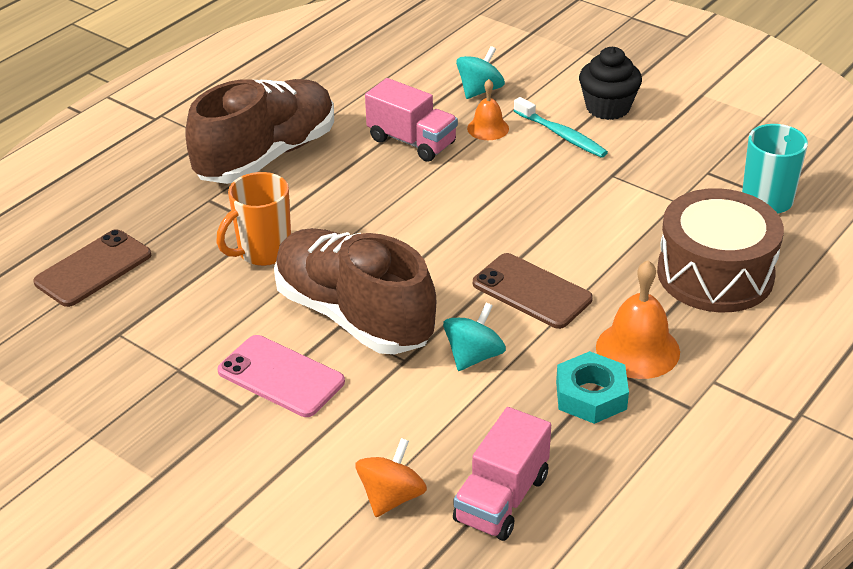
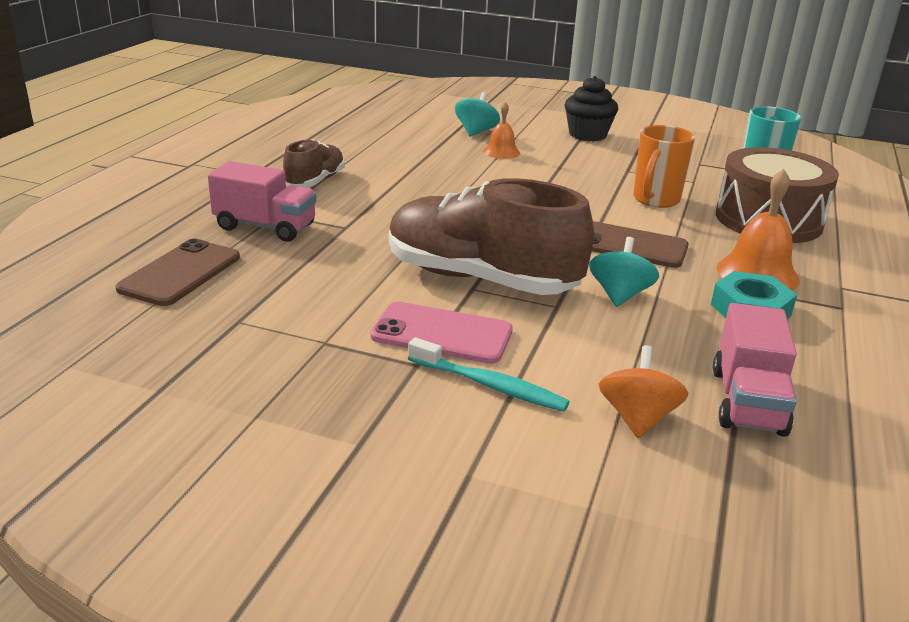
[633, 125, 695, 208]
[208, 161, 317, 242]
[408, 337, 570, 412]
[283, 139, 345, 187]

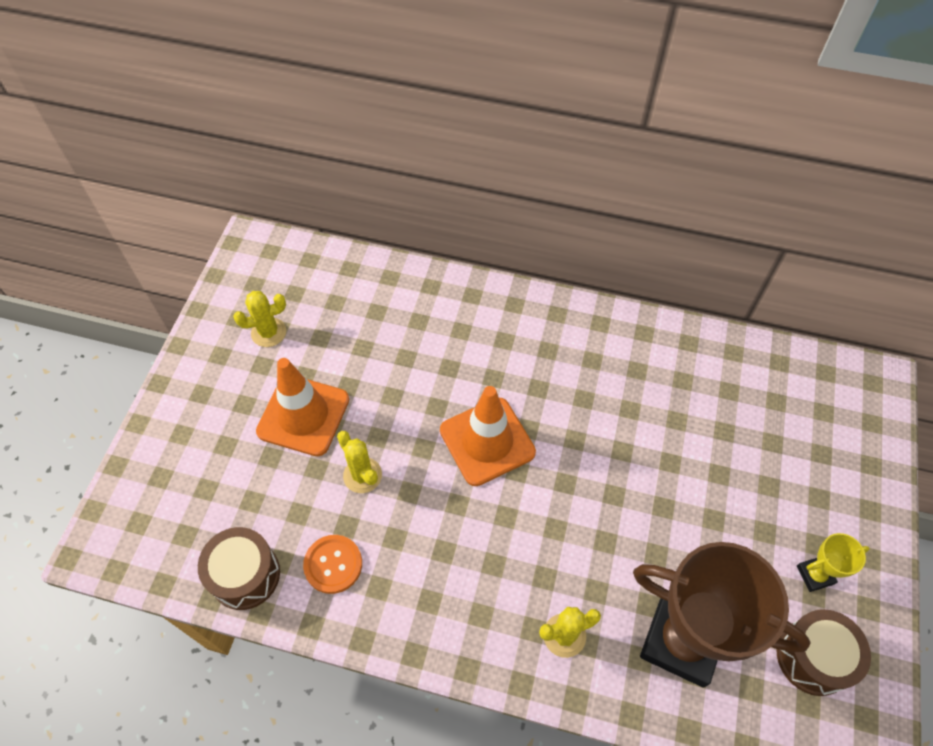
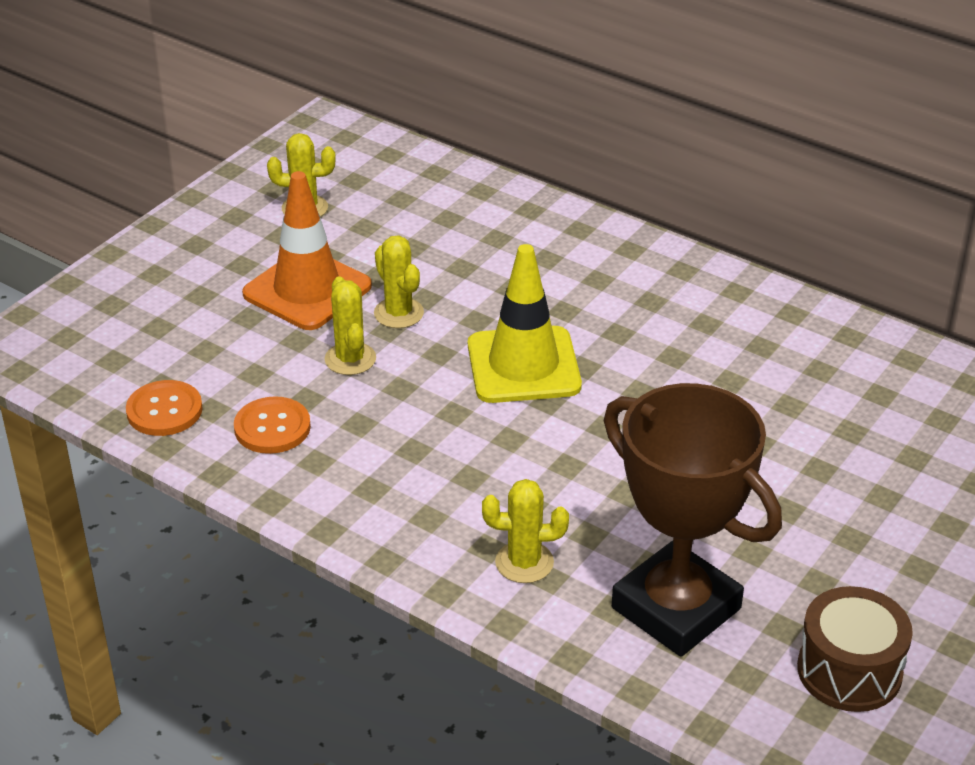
[797, 533, 870, 592] (first image)
[374, 235, 424, 328]
[126, 380, 203, 436]
[468, 244, 582, 403]

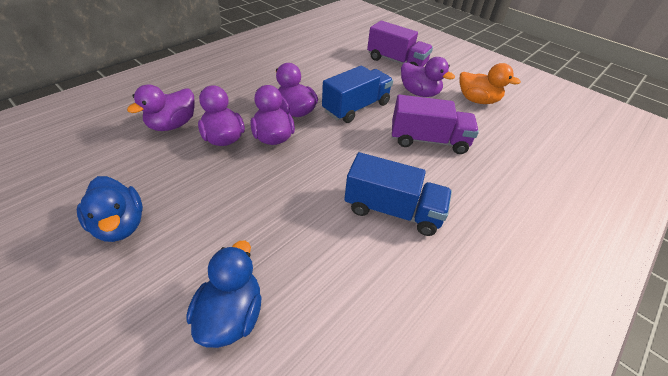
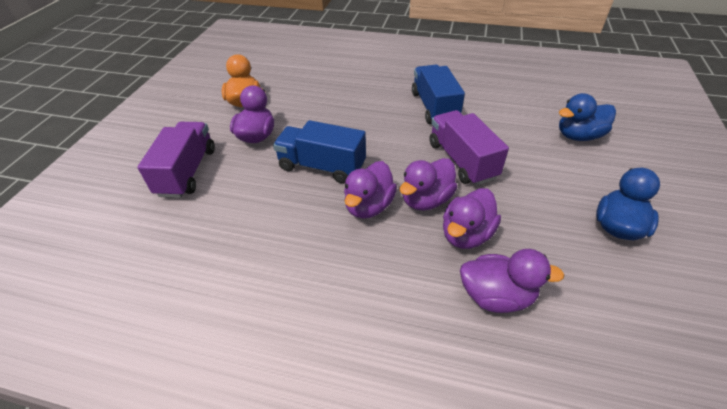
[430, 110, 509, 186]

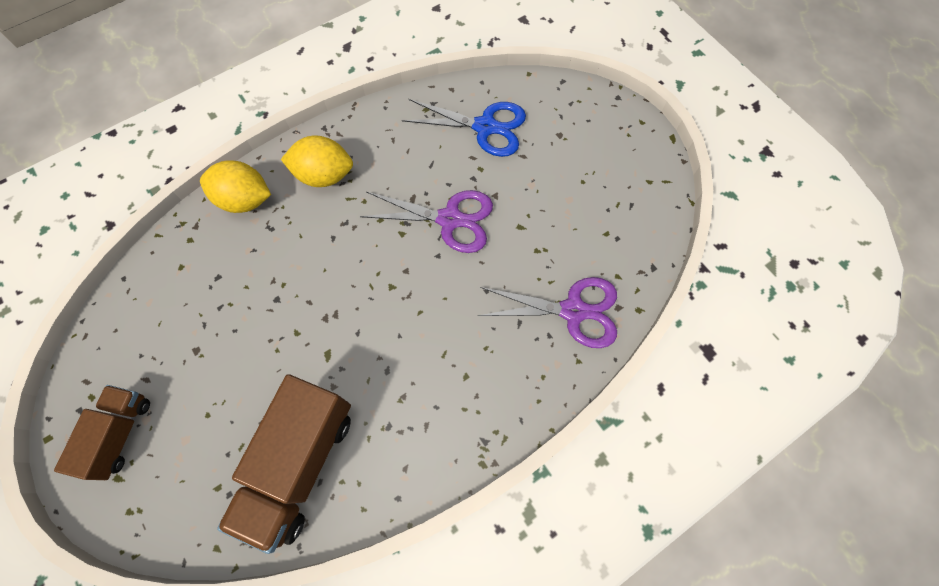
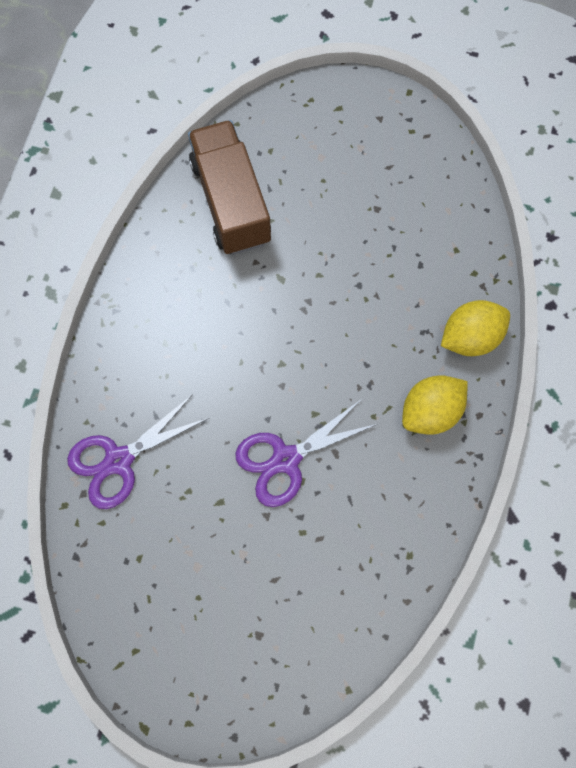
[54, 385, 150, 480] (first image)
[402, 99, 526, 157] (first image)

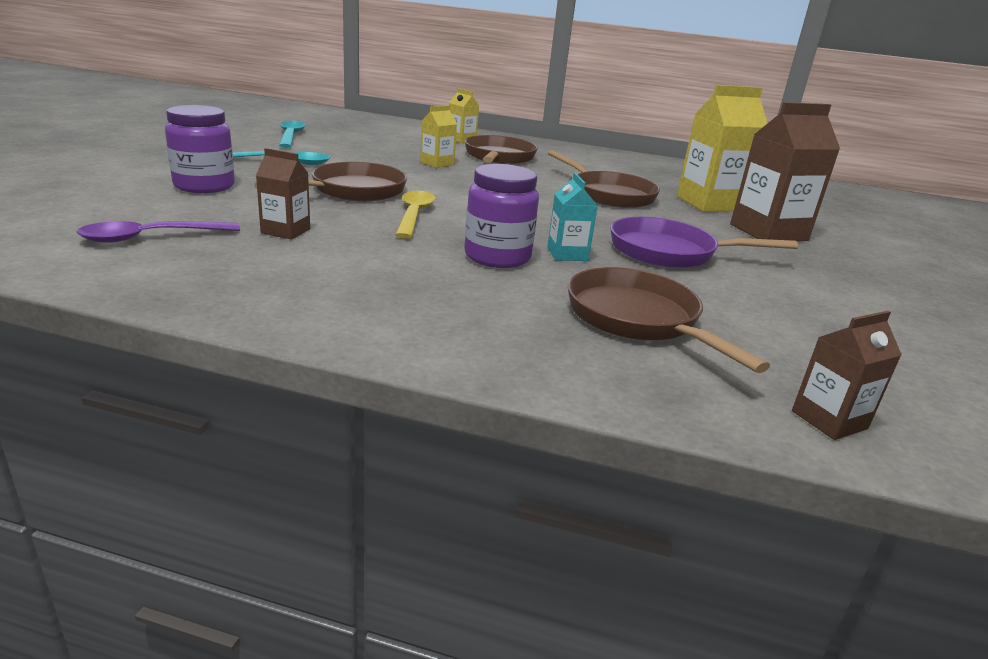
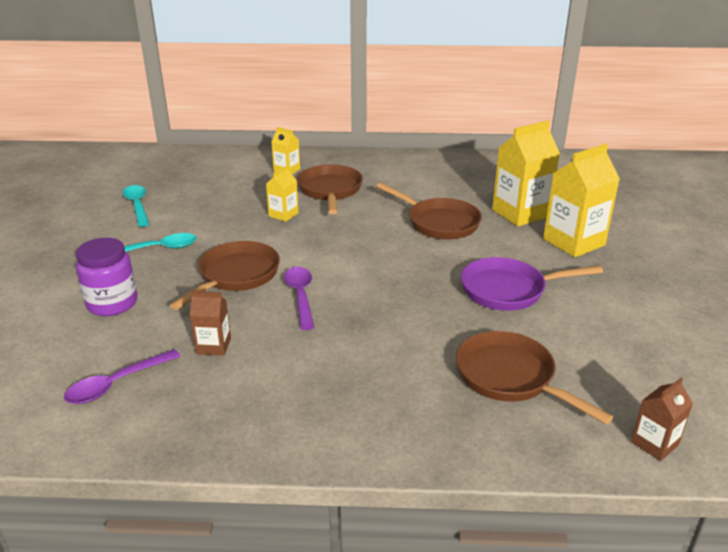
[465, 164, 539, 268] (first image)
[547, 173, 598, 261] (first image)
[284, 267, 315, 330]
[543, 144, 620, 257]

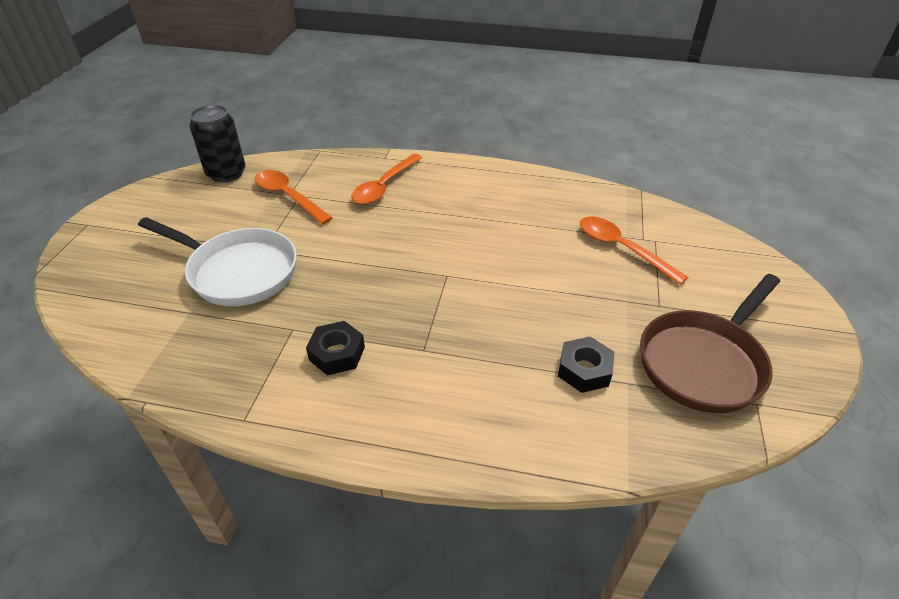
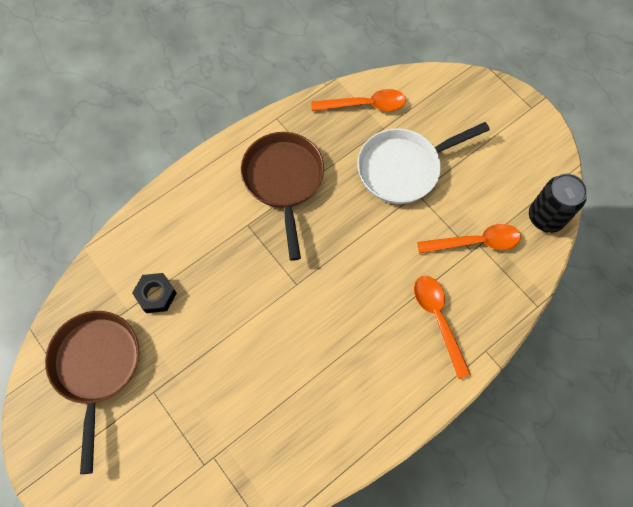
[311, 89, 406, 111]
[241, 132, 324, 261]

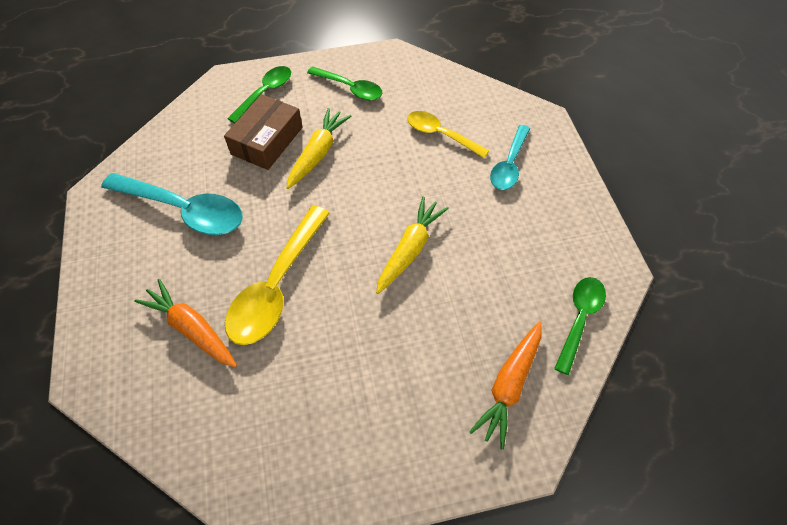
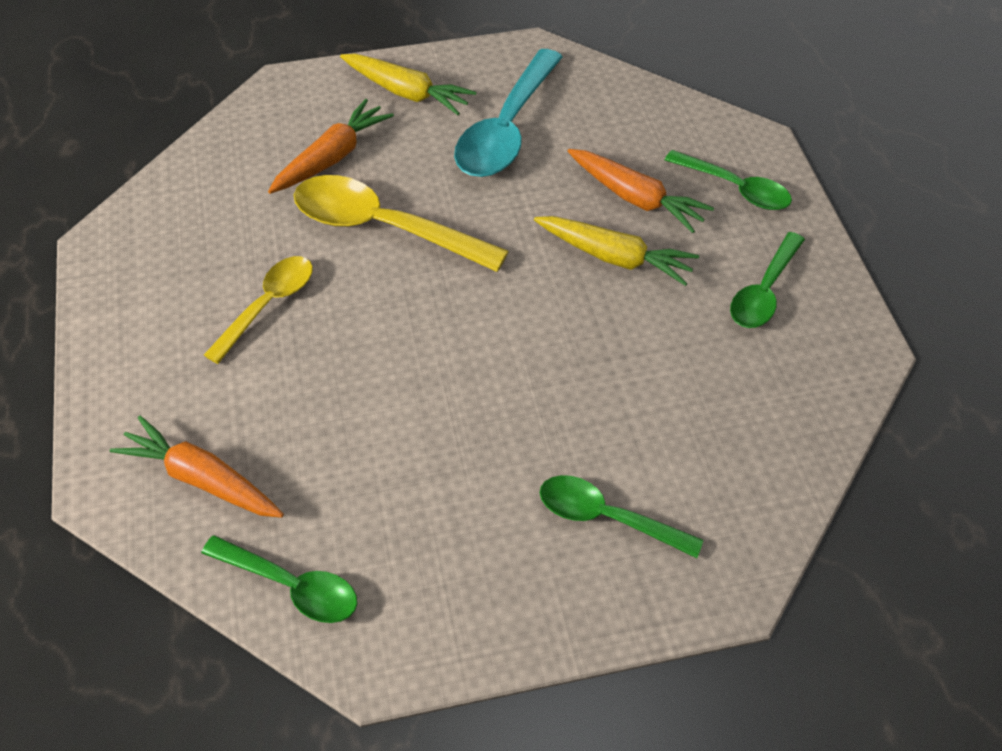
[340, 54, 476, 115]
[204, 256, 313, 364]
[568, 149, 714, 233]
[540, 475, 704, 558]

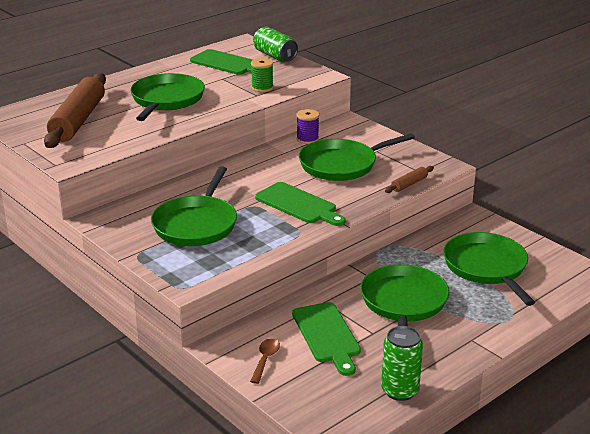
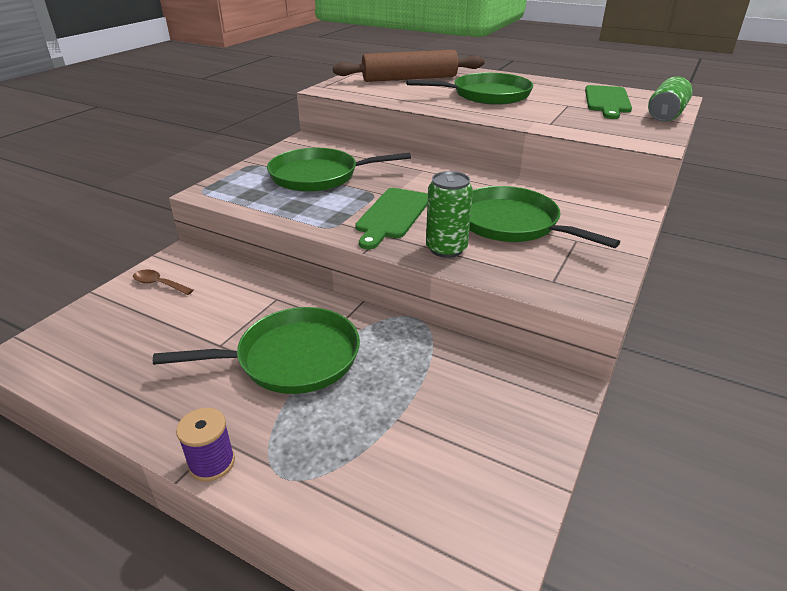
[251, 58, 274, 92] (first image)
[292, 302, 361, 376] (first image)
[385, 166, 434, 193] (first image)
[443, 232, 535, 306] (first image)
[176, 408, 235, 482]
[426, 171, 473, 258]
[133, 269, 193, 295]

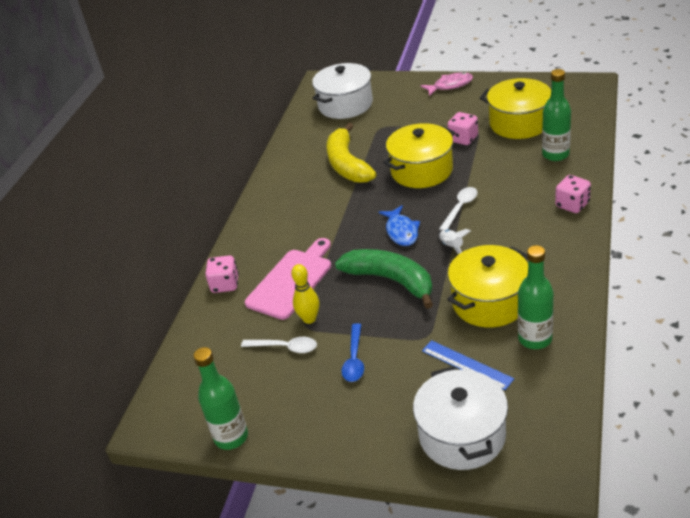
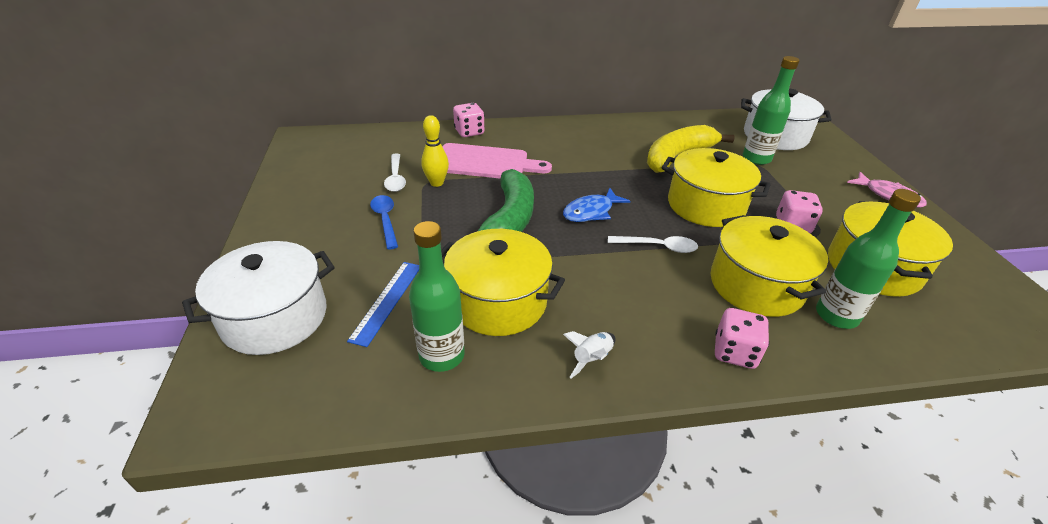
[711, 215, 828, 317]
[743, 56, 800, 165]
[563, 331, 616, 378]
[370, 195, 398, 249]

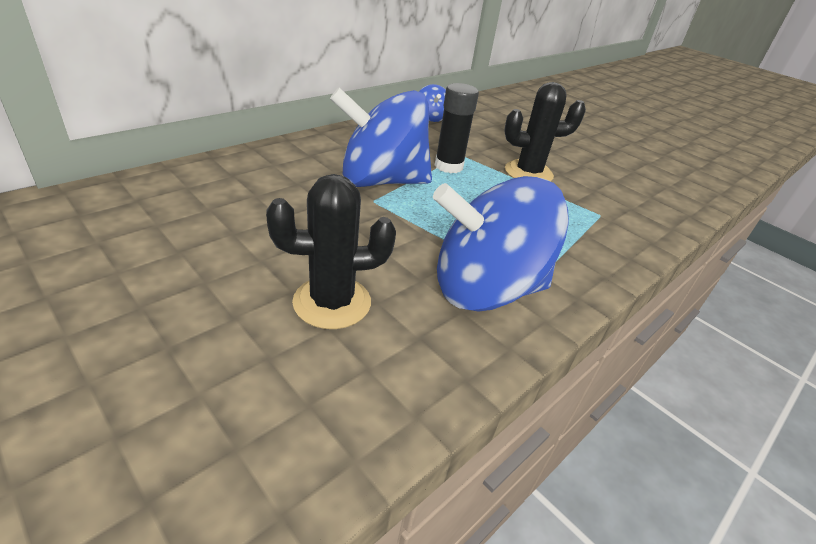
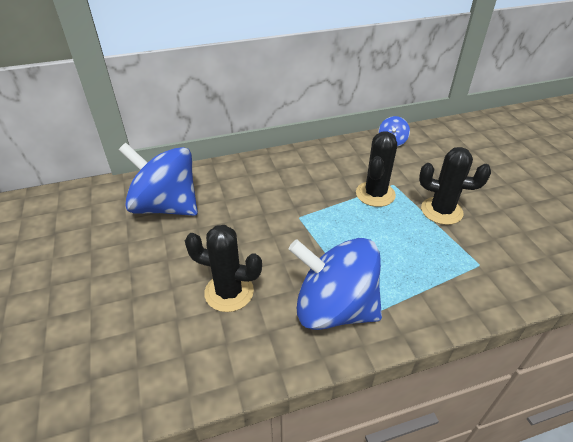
[119, 143, 198, 216]
[356, 131, 397, 207]

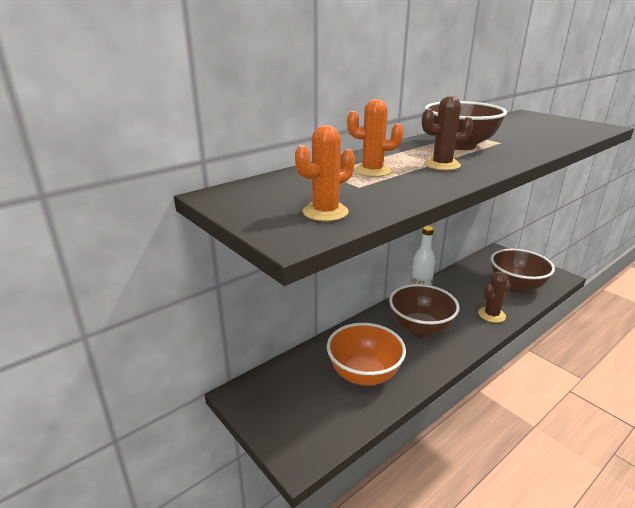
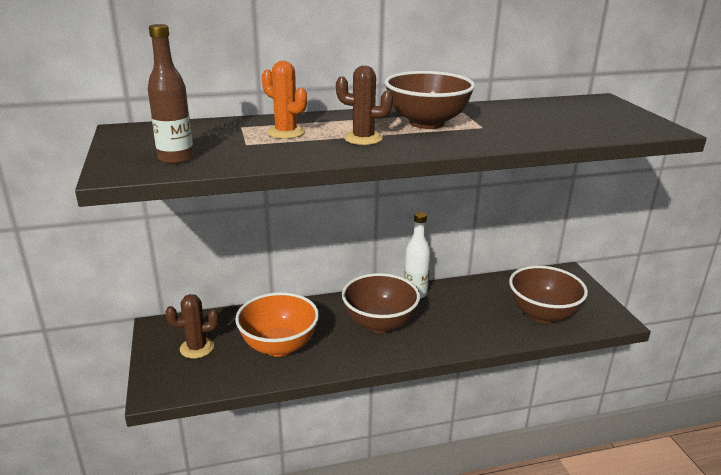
[166, 294, 219, 359]
[148, 24, 194, 164]

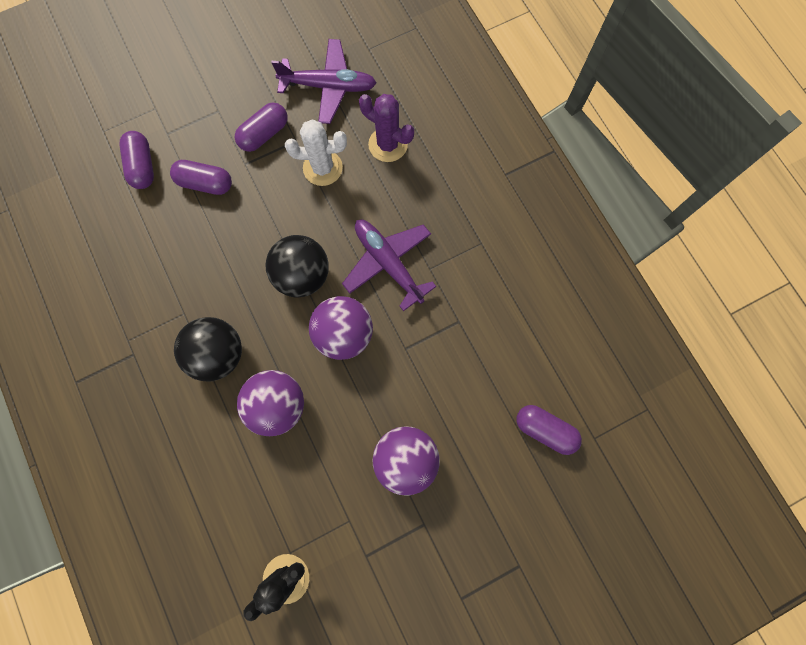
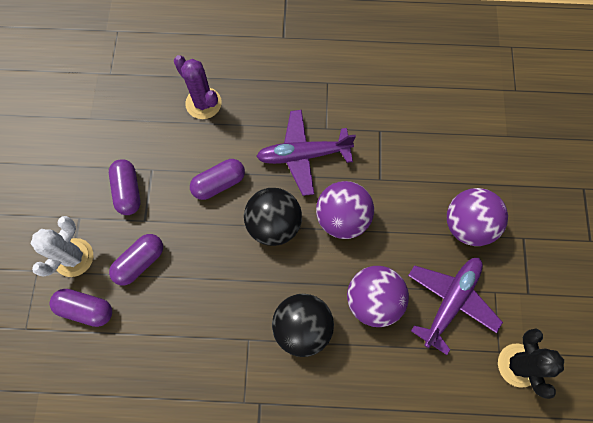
[408, 258, 503, 355]
[31, 216, 93, 277]
[190, 159, 245, 200]
[174, 55, 222, 119]

